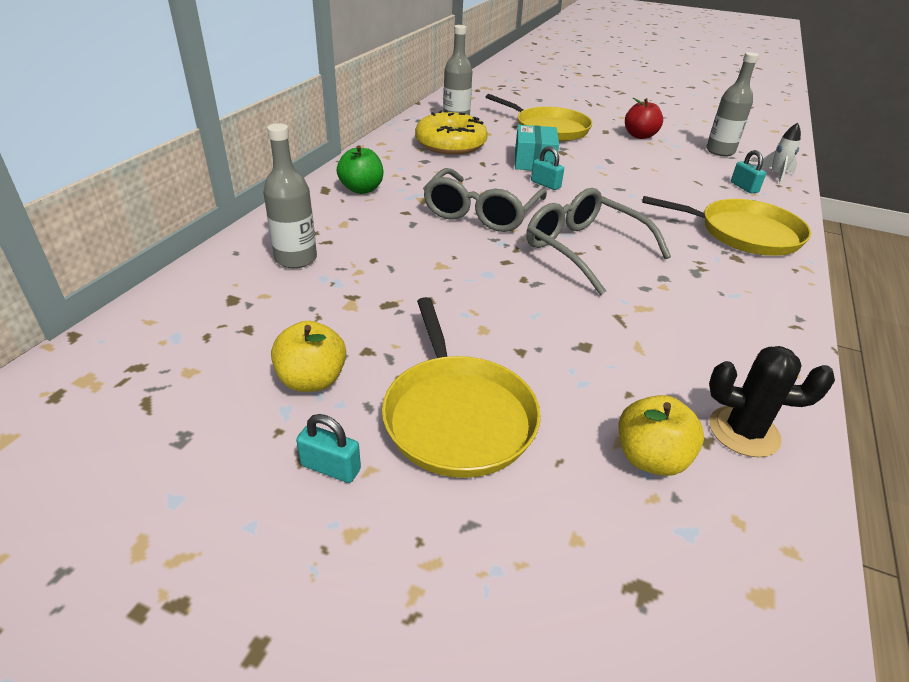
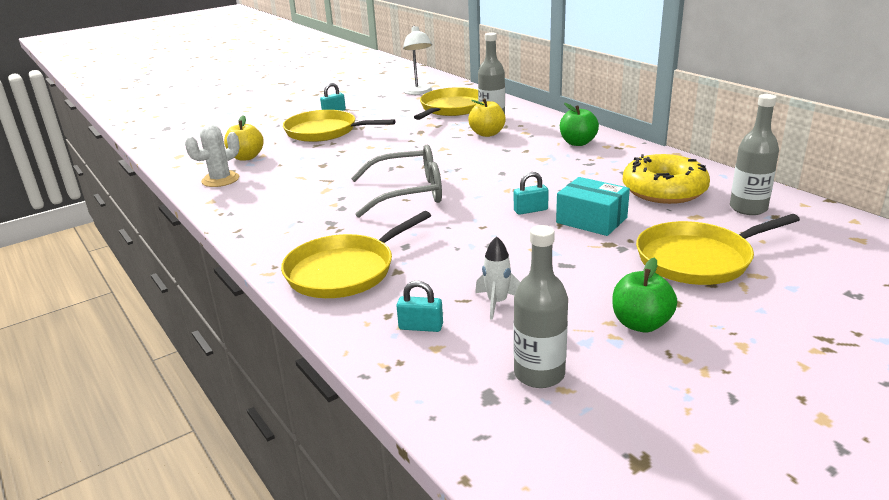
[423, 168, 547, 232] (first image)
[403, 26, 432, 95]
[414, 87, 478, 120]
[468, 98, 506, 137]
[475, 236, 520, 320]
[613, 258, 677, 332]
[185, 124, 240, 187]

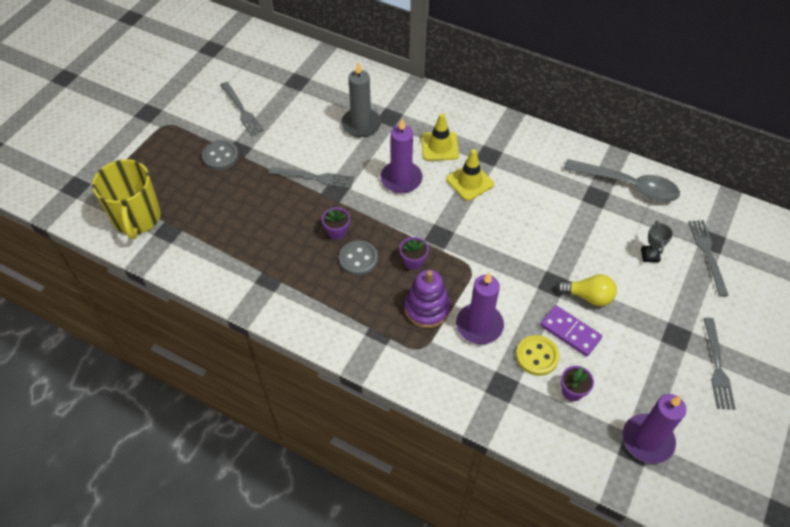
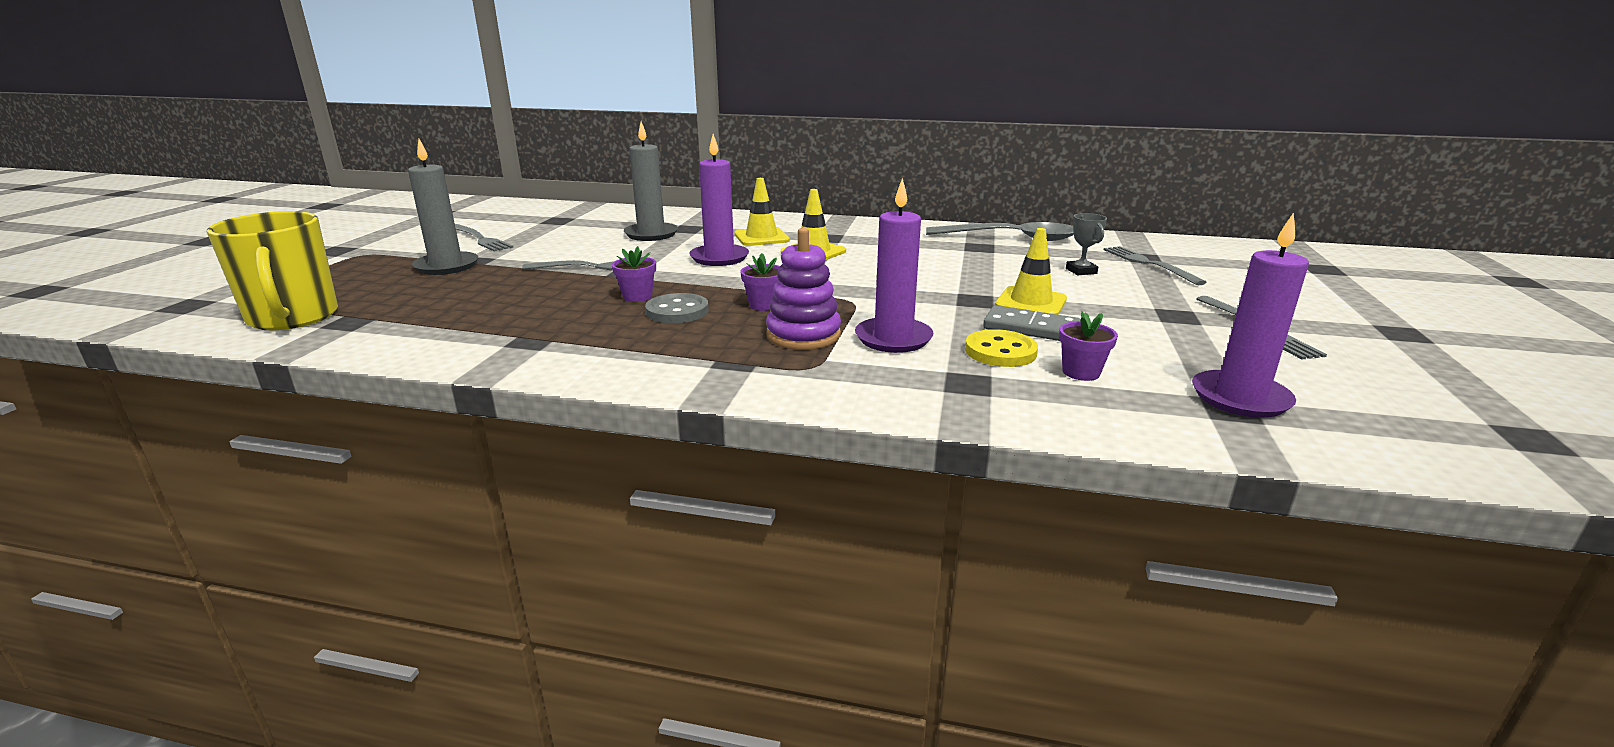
[408, 139, 478, 275]
[995, 228, 1067, 315]
[983, 305, 1081, 341]

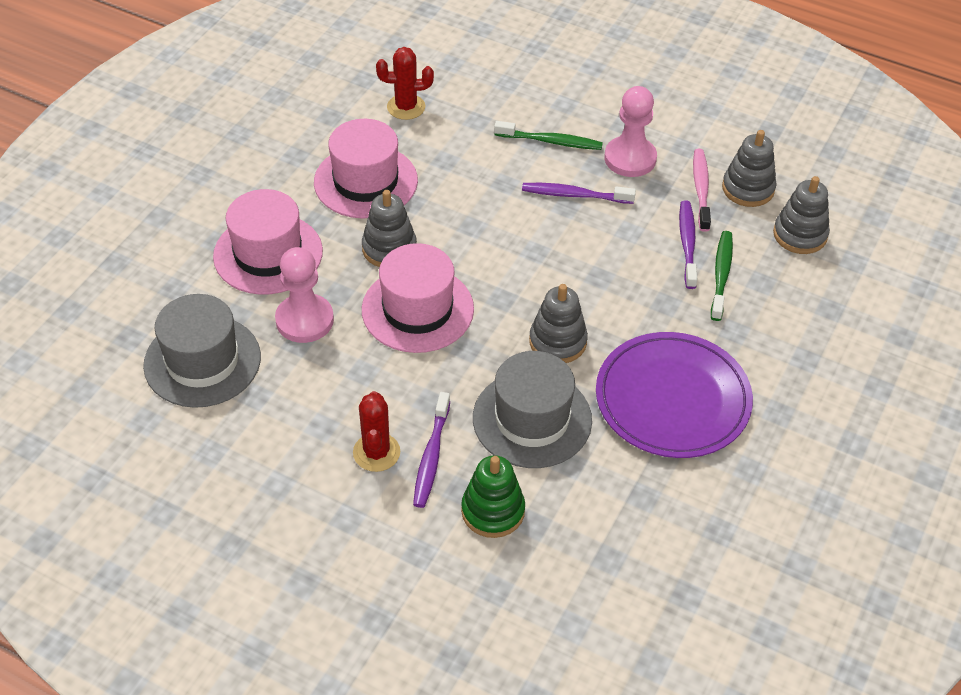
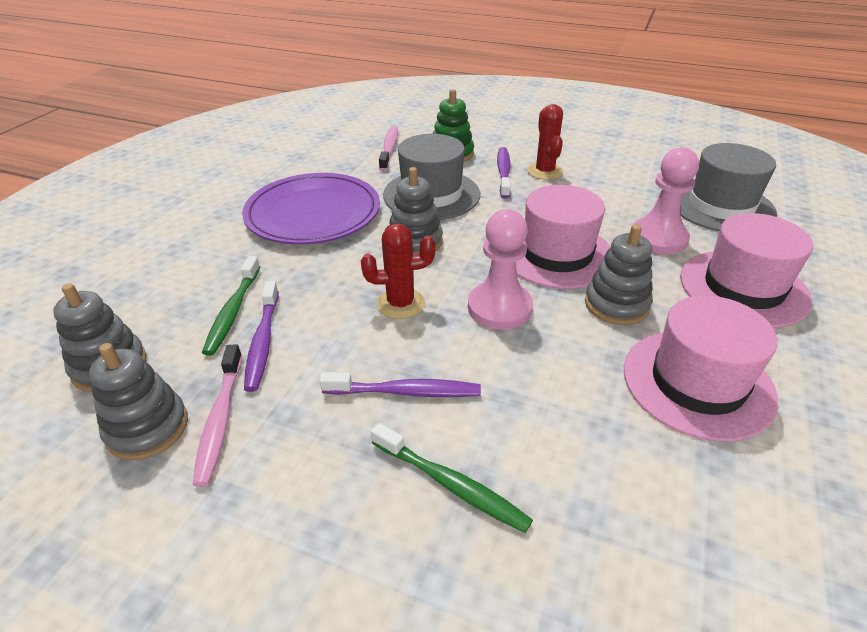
[379, 126, 398, 171]
[361, 223, 435, 319]
[468, 209, 533, 330]
[371, 423, 533, 533]

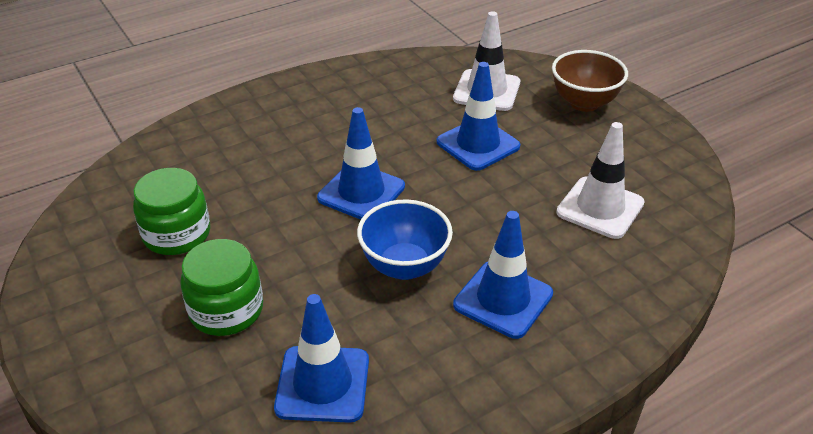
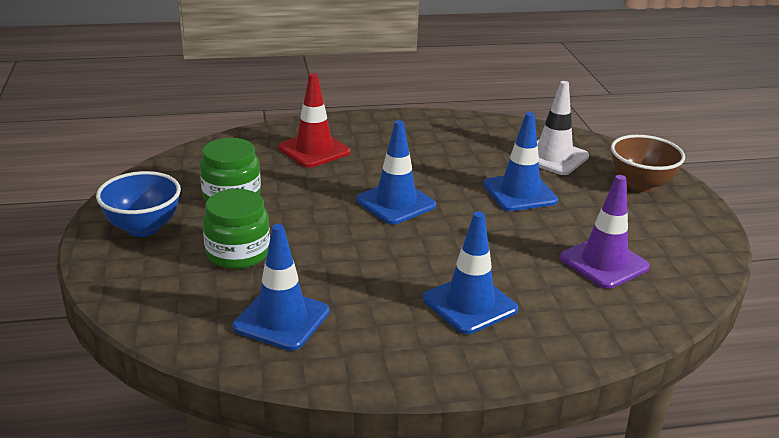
[278, 73, 350, 168]
[96, 171, 181, 237]
[560, 175, 650, 289]

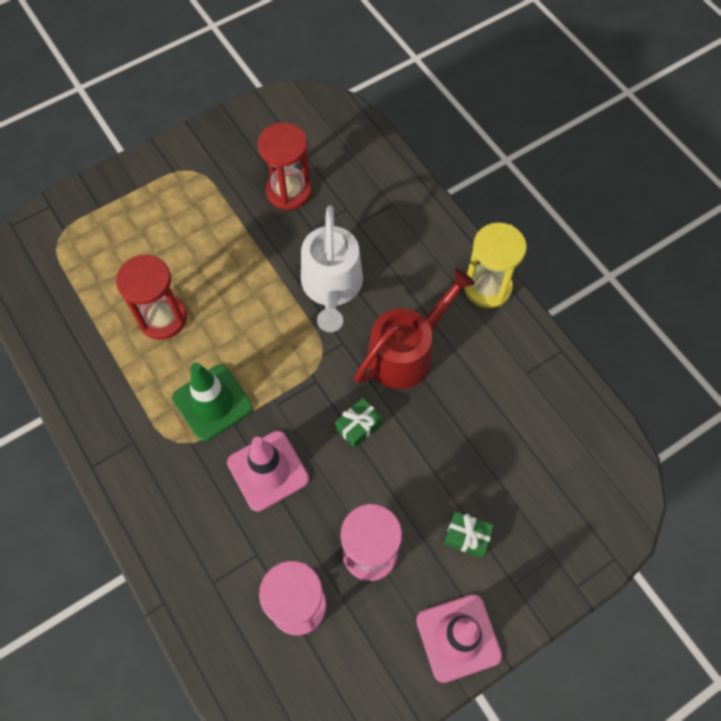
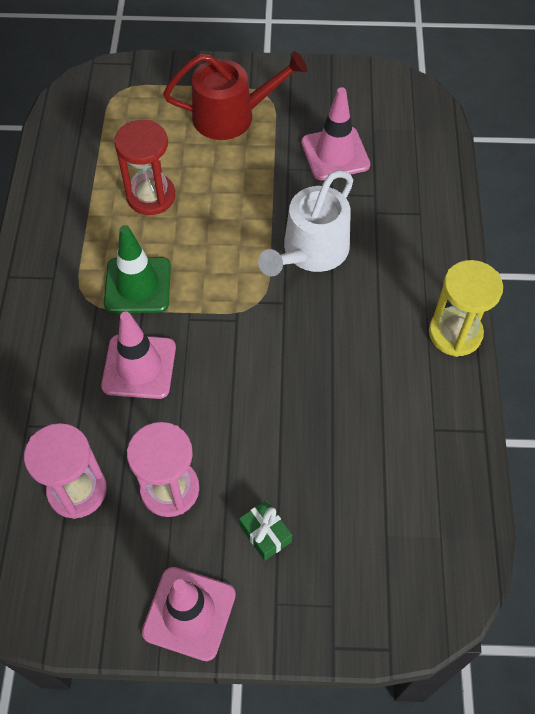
[335, 398, 382, 448] (first image)
[163, 51, 307, 140]
[301, 87, 370, 180]

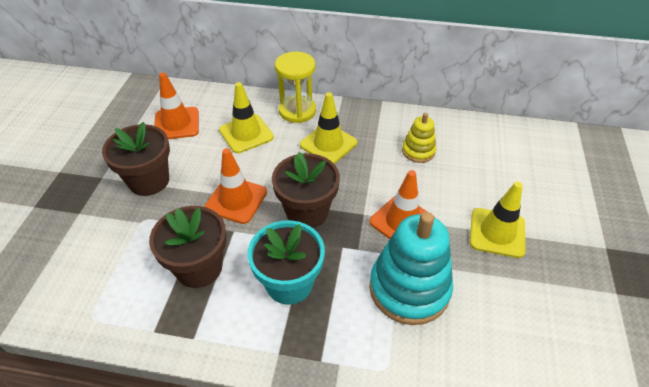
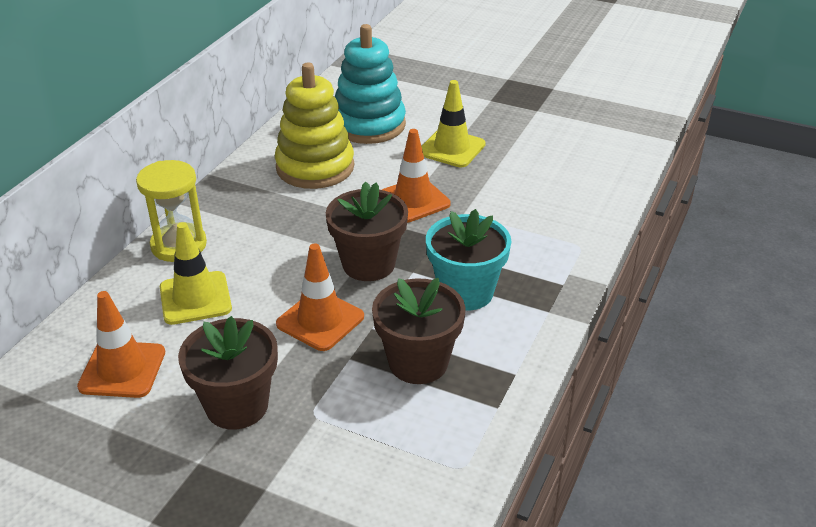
[300, 92, 357, 164] (first image)
[335, 24, 406, 144]
[275, 62, 354, 189]

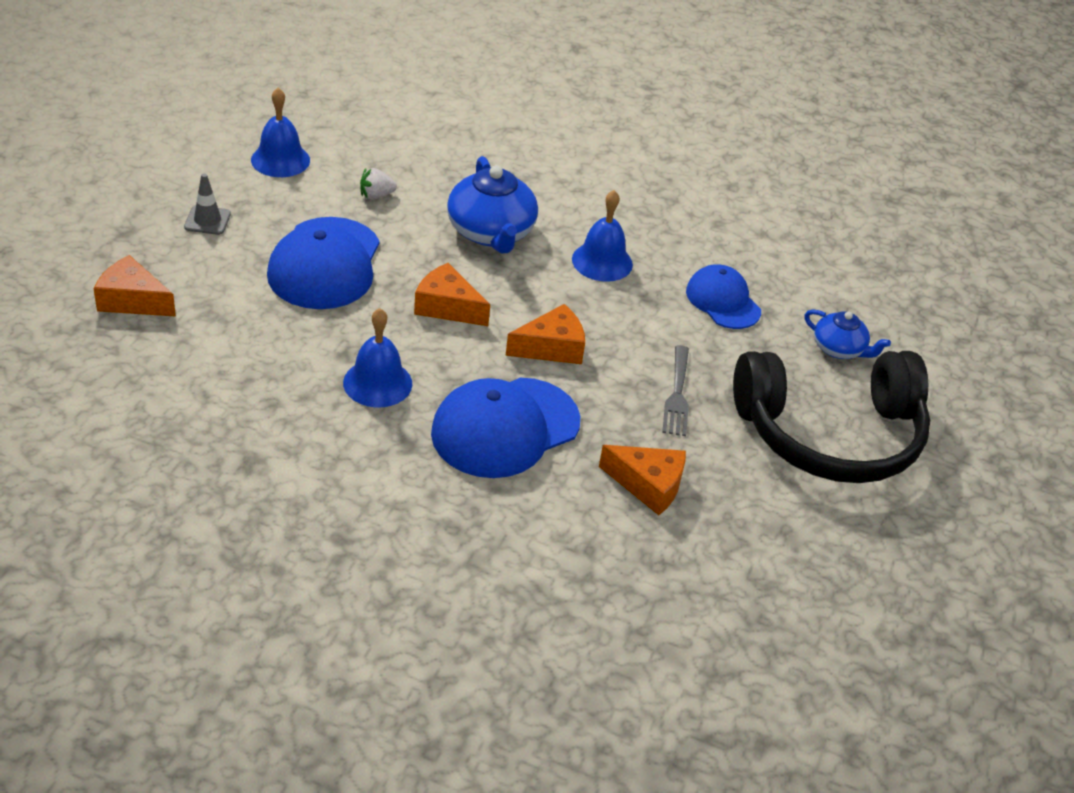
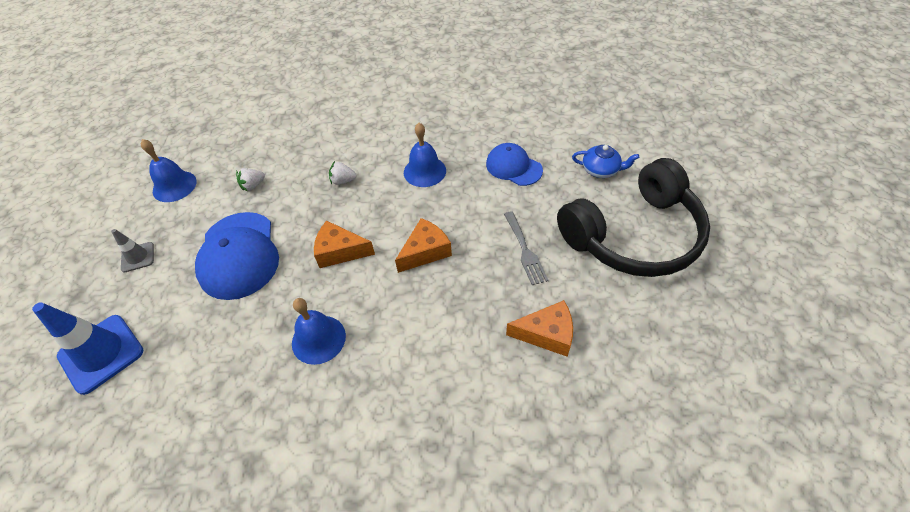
[431, 378, 580, 478] (first image)
[32, 302, 143, 395]
[329, 161, 357, 185]

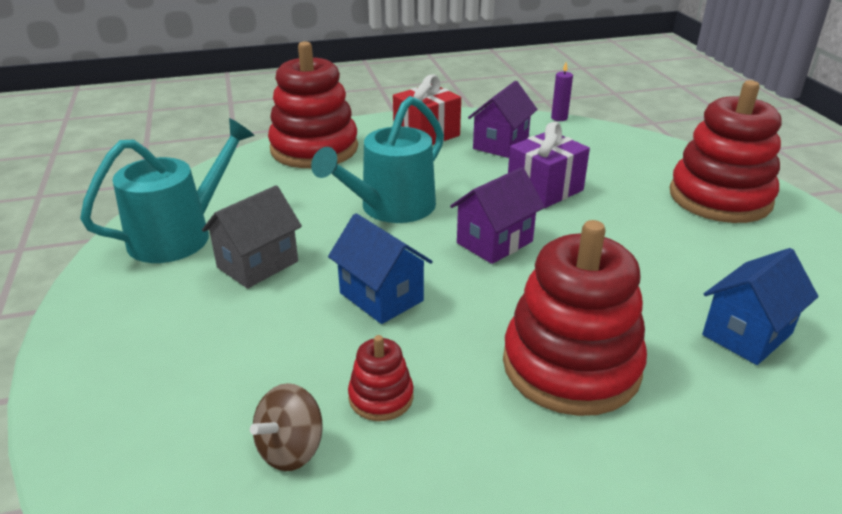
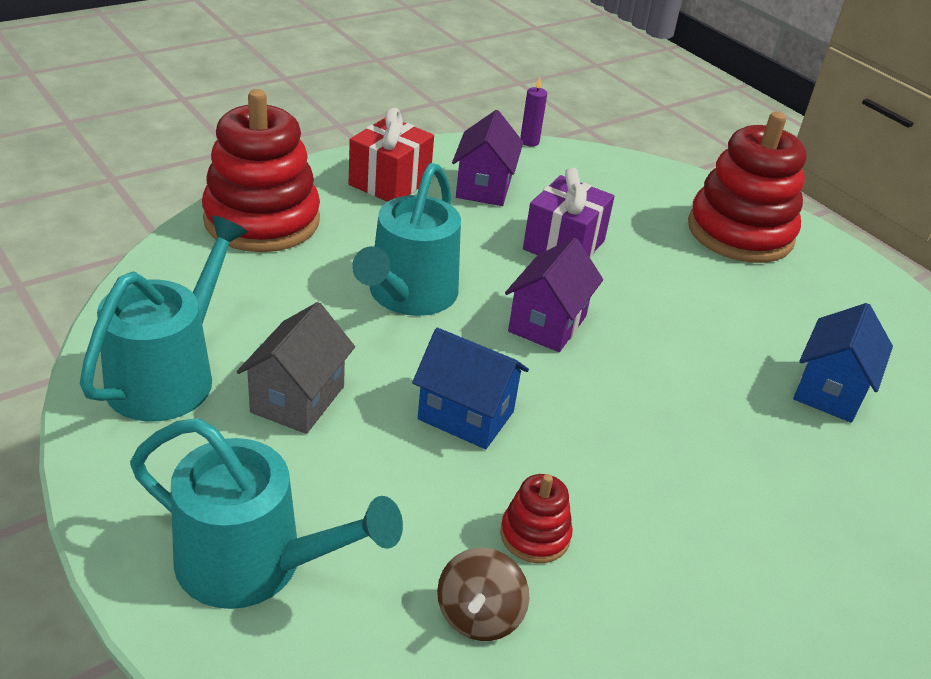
[503, 220, 647, 416] (first image)
[130, 418, 403, 609]

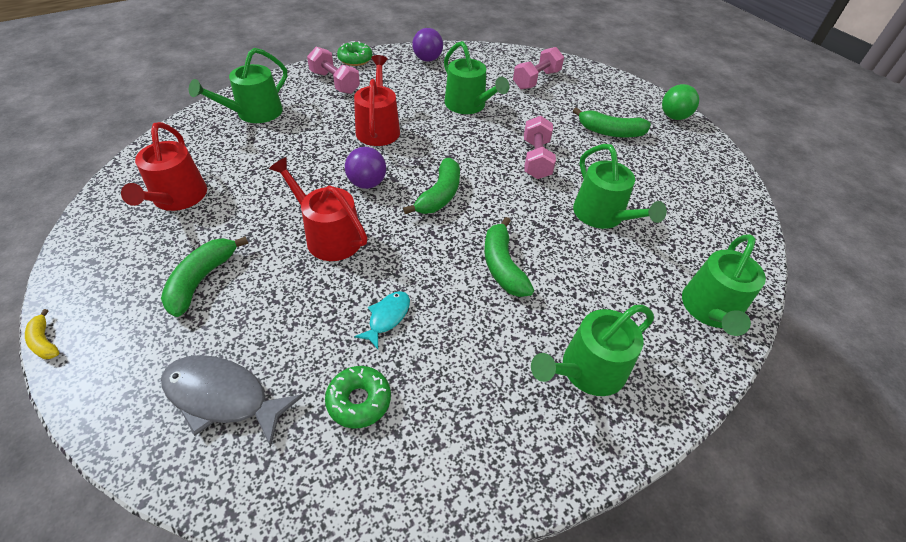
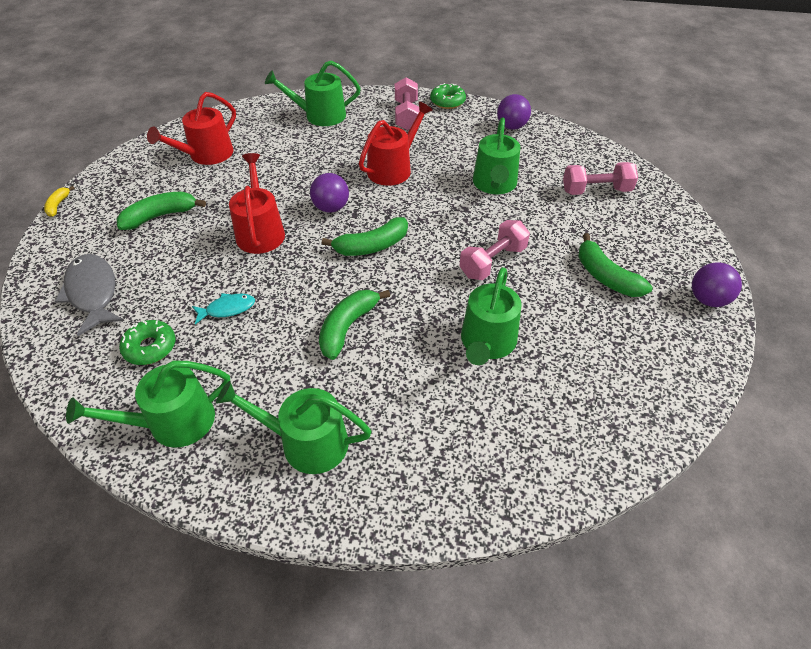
[66, 360, 230, 448]
[692, 262, 742, 307]

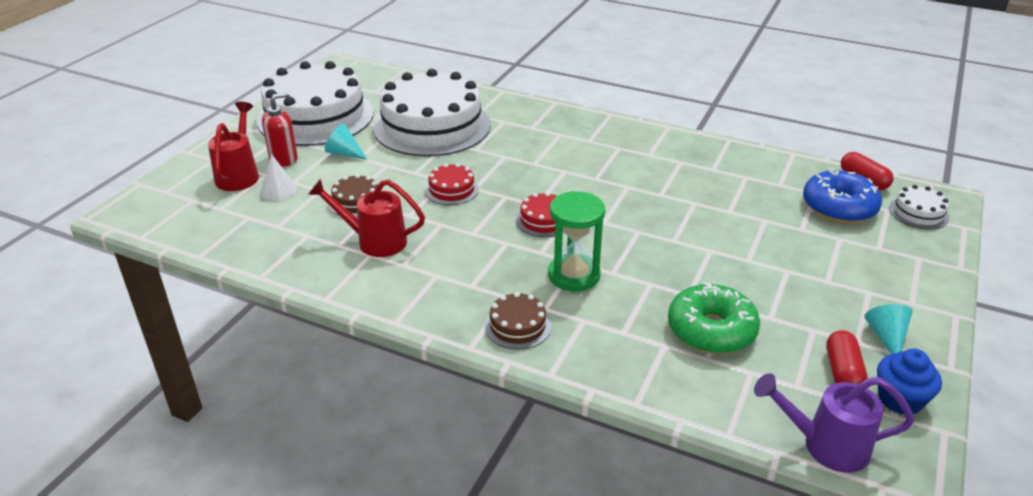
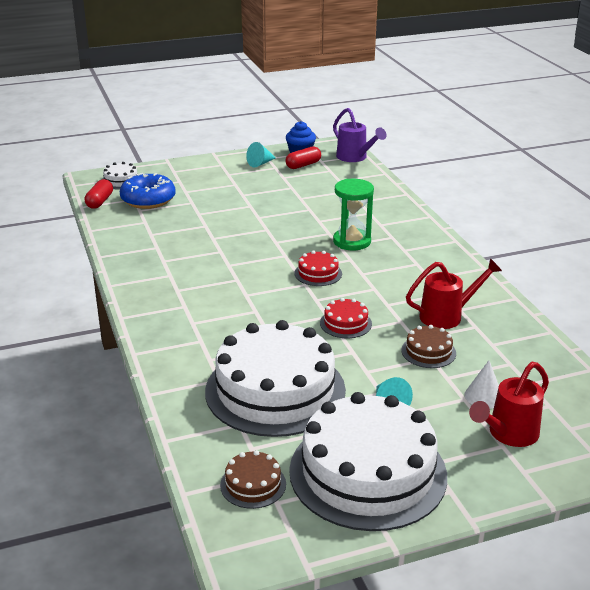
[262, 92, 298, 166] (first image)
[668, 282, 760, 354] (first image)
[220, 450, 286, 509]
[406, 258, 502, 329]

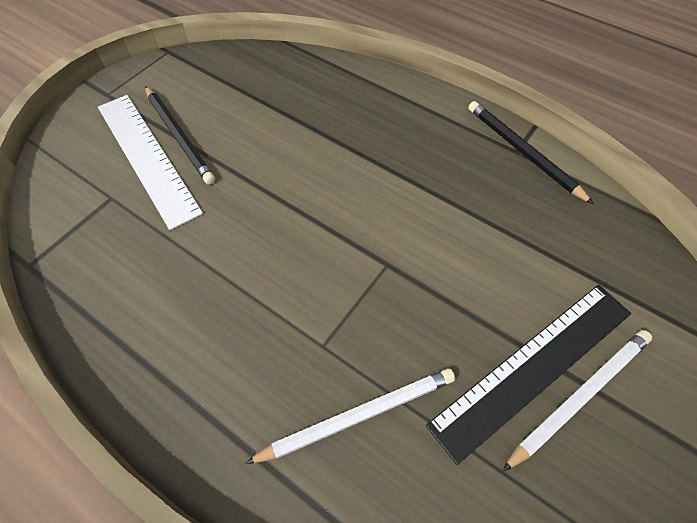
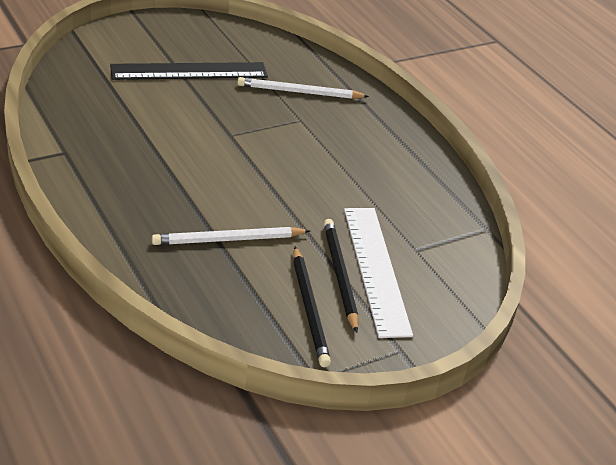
[293, 247, 331, 367]
[152, 227, 310, 245]

